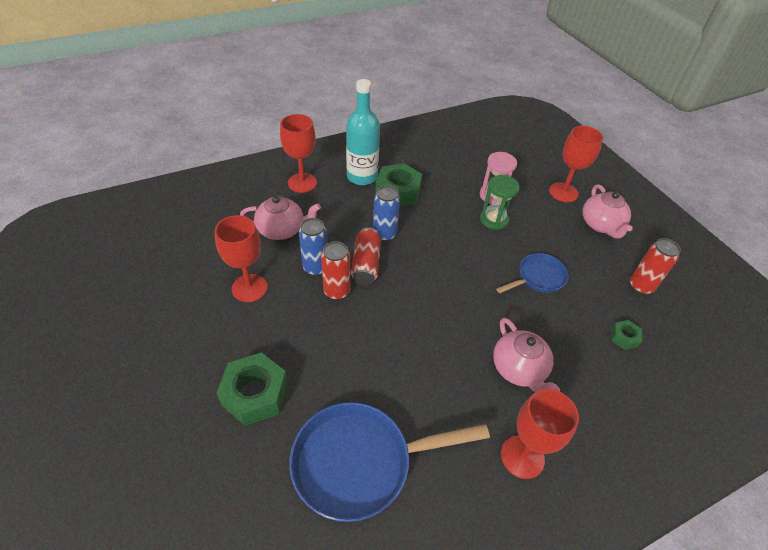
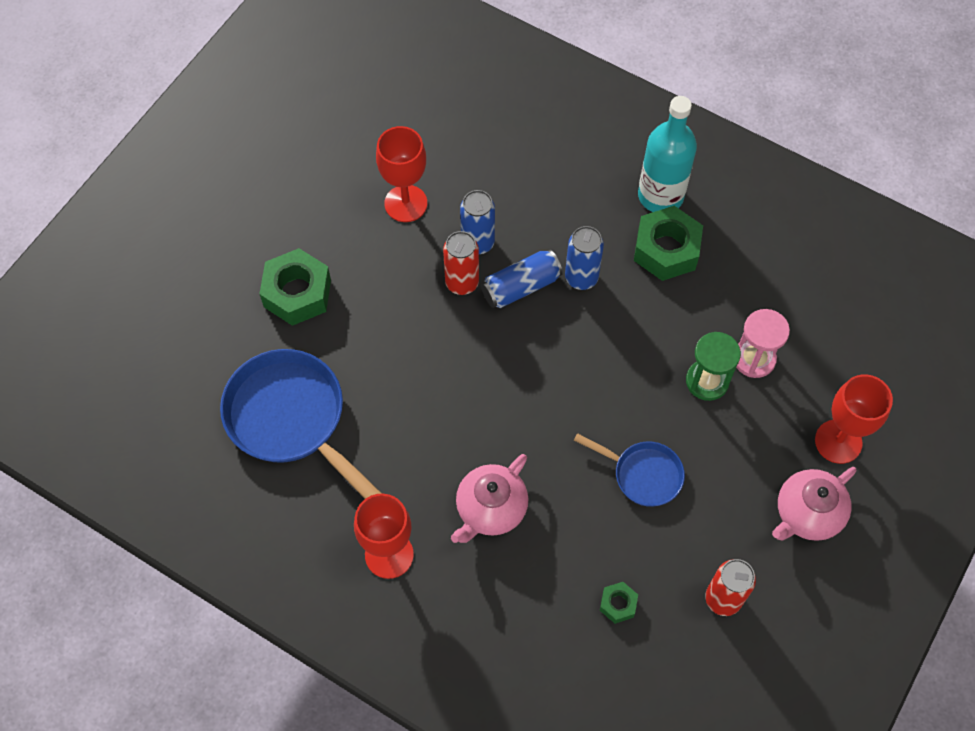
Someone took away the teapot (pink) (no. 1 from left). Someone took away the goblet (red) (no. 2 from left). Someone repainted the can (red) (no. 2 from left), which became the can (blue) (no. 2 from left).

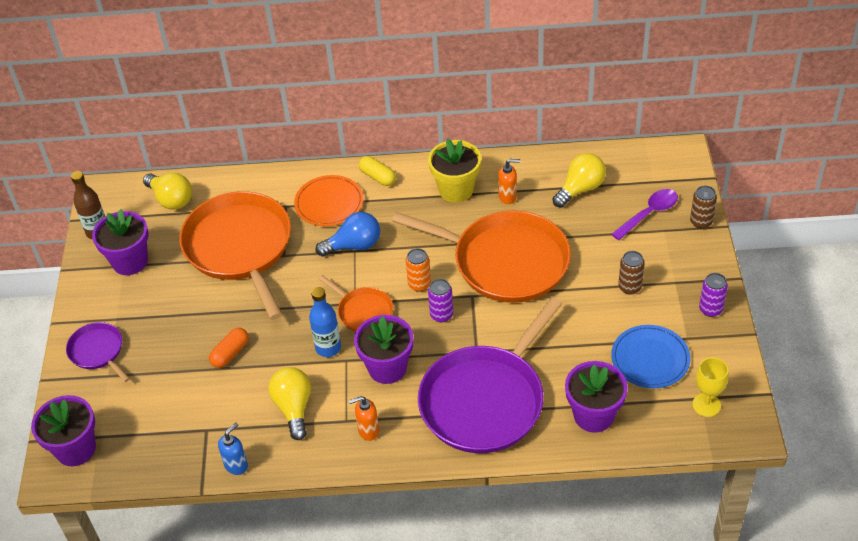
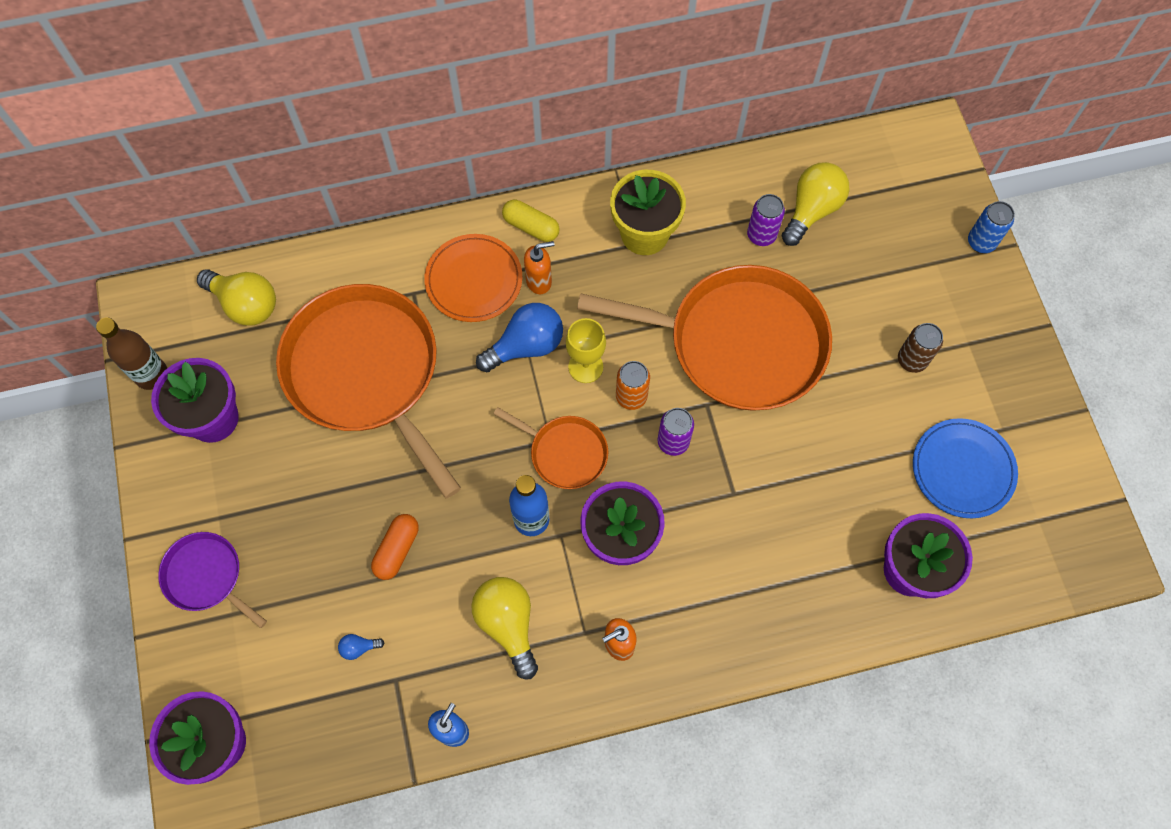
Someone took away the pan (purple) (no. 2 from left). Someone carried the soap dispenser (orange) (no. 2 from left in the first image). Someone took away the spoon (purple). Someone repainted the can (brown) (no. 2 from left), which became the can (blue). Someone carried the goblet (yellow). Someone carried the can (purple) (no. 2 from left). Someone put down the light bulb (blue) (no. 1 from left).

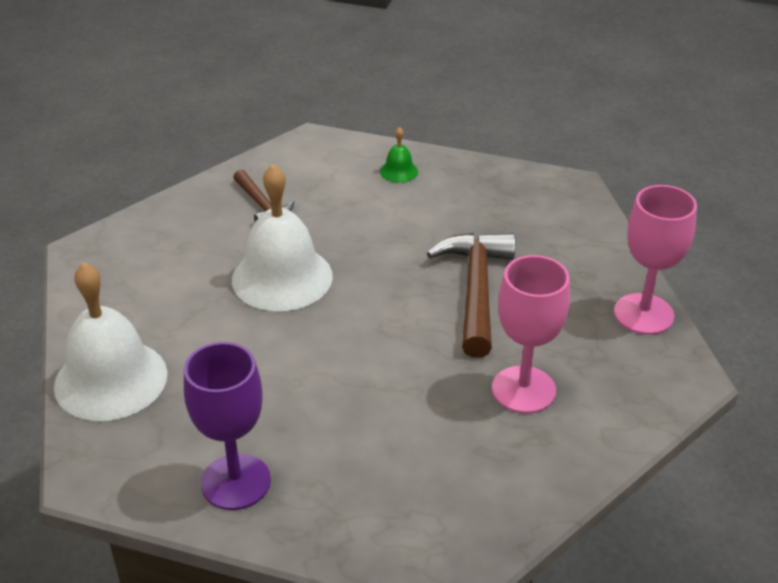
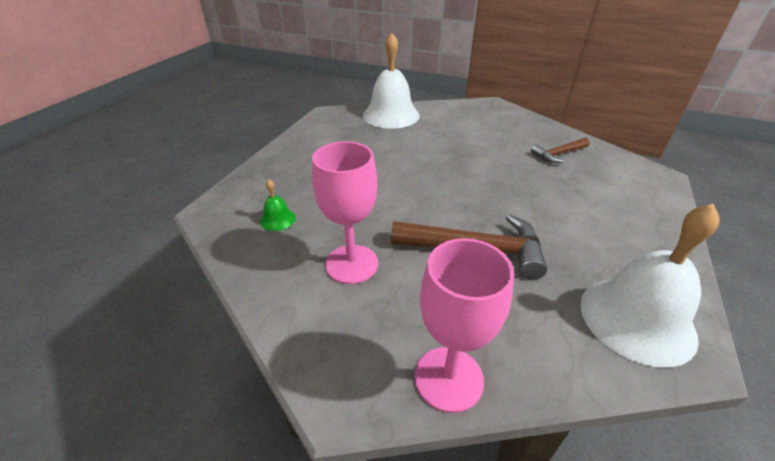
Someone took away the goblet (purple). Someone carried the bell (white) (no. 2 from left). Someone carried the bell (green).

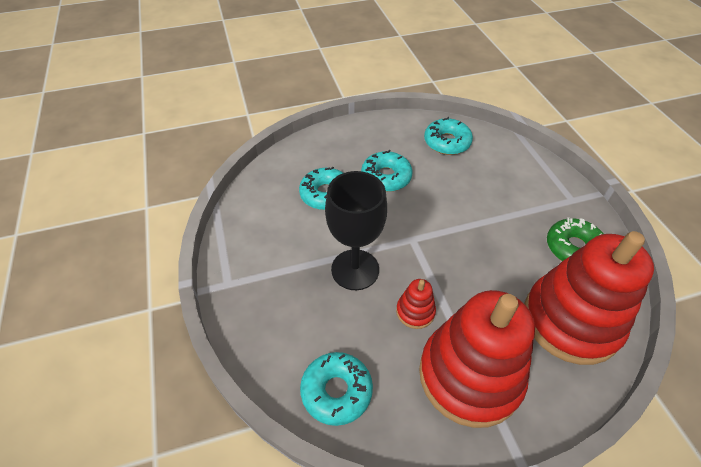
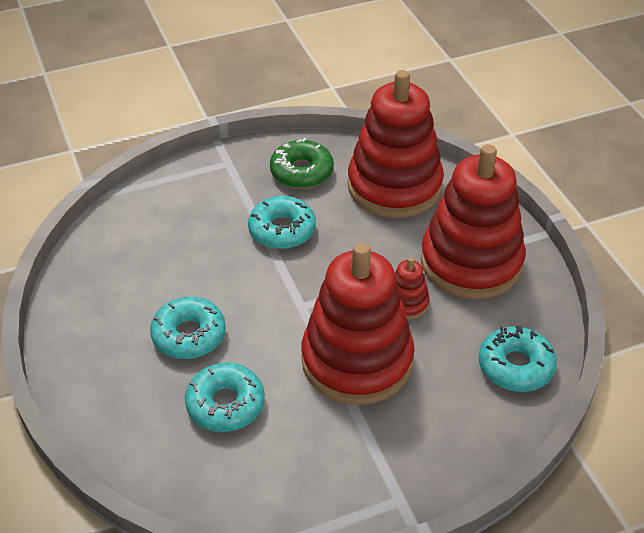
Someone swapped the goblet (black) for the stacking toy (red) (no. 1 from left). Someone carried the donut (turquoise) (no. 4 from left in the first image).

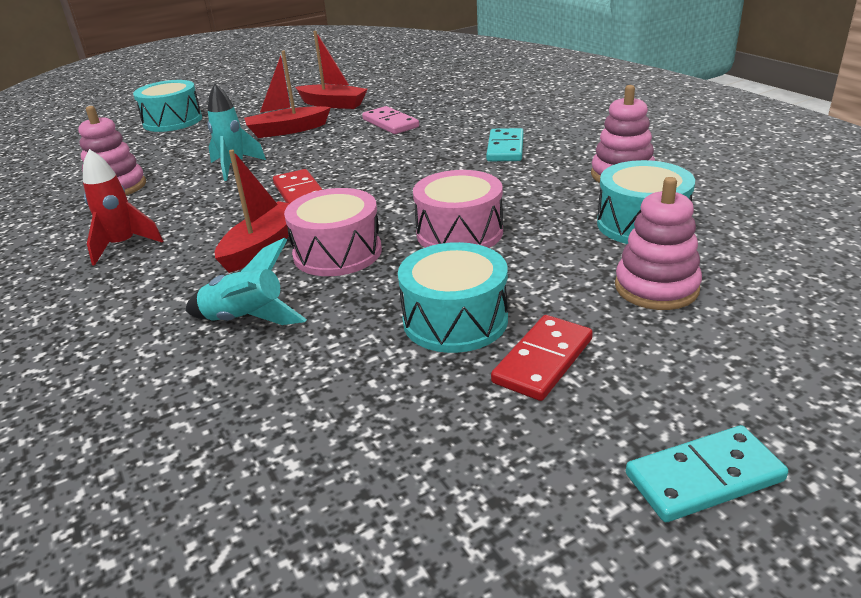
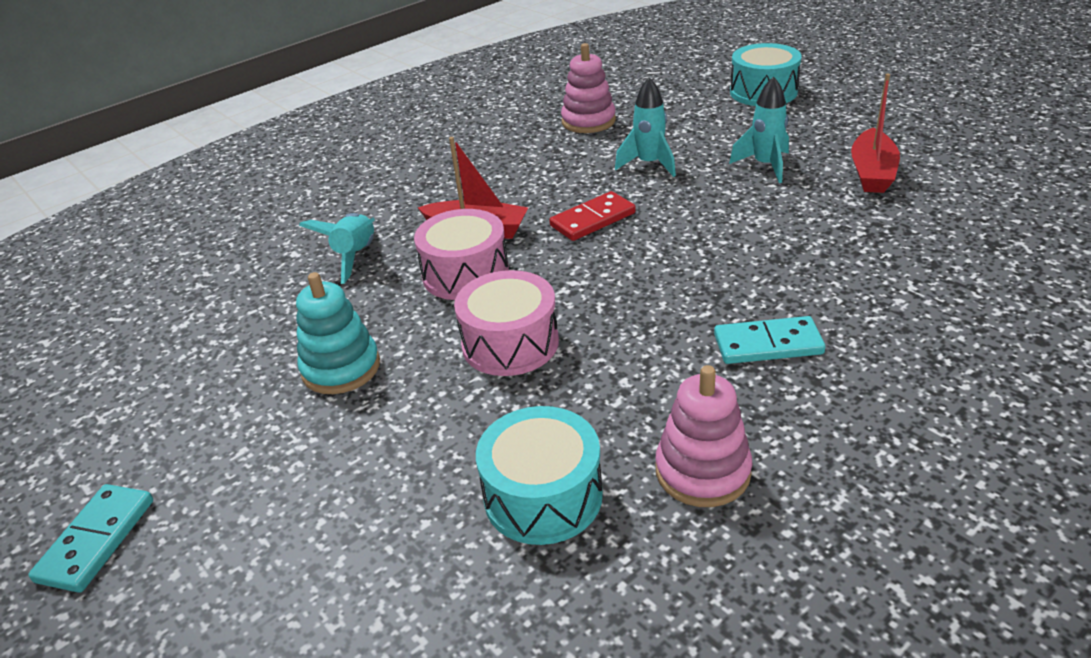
Someone took away the rocket (red). Someone swapped the boat (red) (no. 2 from left) for the rocket (turquoise) (no. 3 from left). Someone took away the domino (pink). Someone swapped the drum (turquoise) (no. 2 from left) for the stacking toy (turquoise). Someone took away the domino (red) (no. 2 from left). Someone took away the stacking toy (pink) (no. 3 from left). Someone rotated the domino (turquoise) (no. 2 from left in the first image) by 45 degrees clockwise.

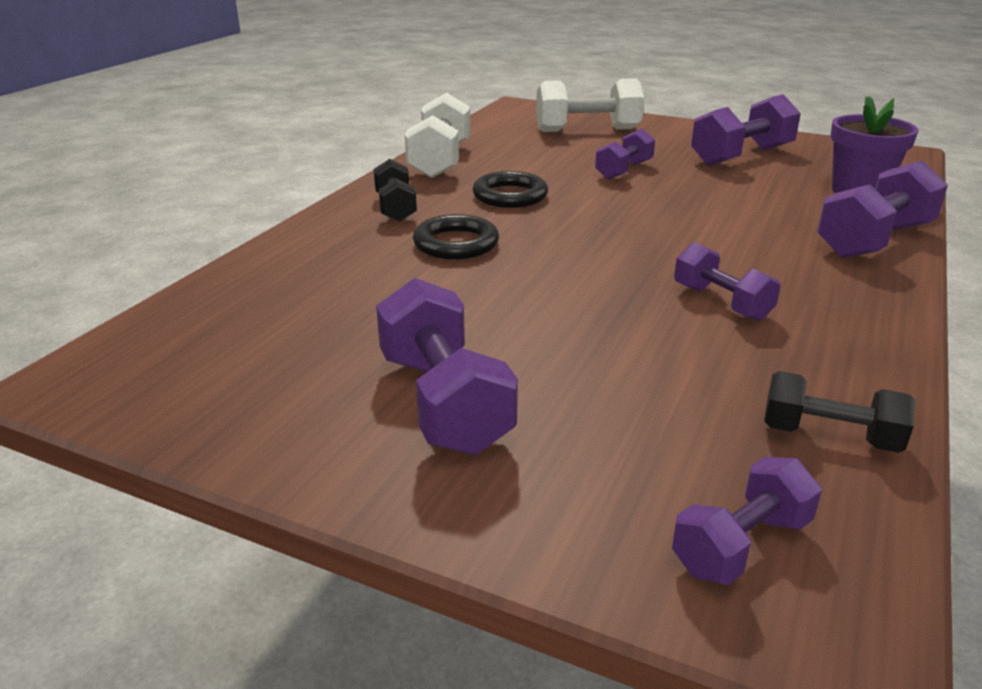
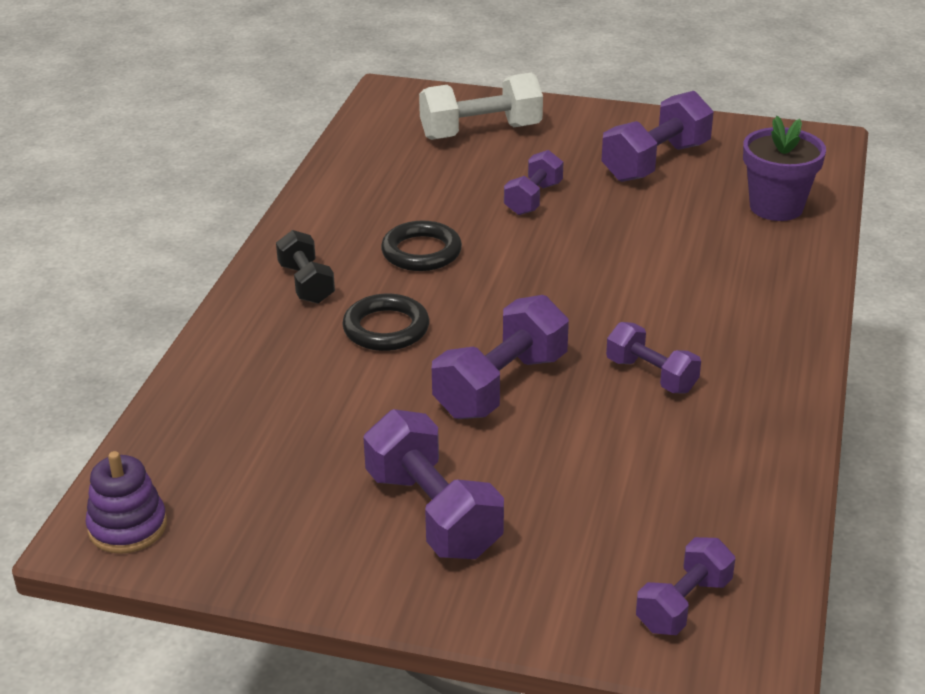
Someone took away the dumbbell (white) (no. 1 from left). Someone took away the dumbbell (black) (no. 2 from left). Someone carried the dumbbell (purple) (no. 6 from left in the first image). Someone put down the stacking toy (purple).

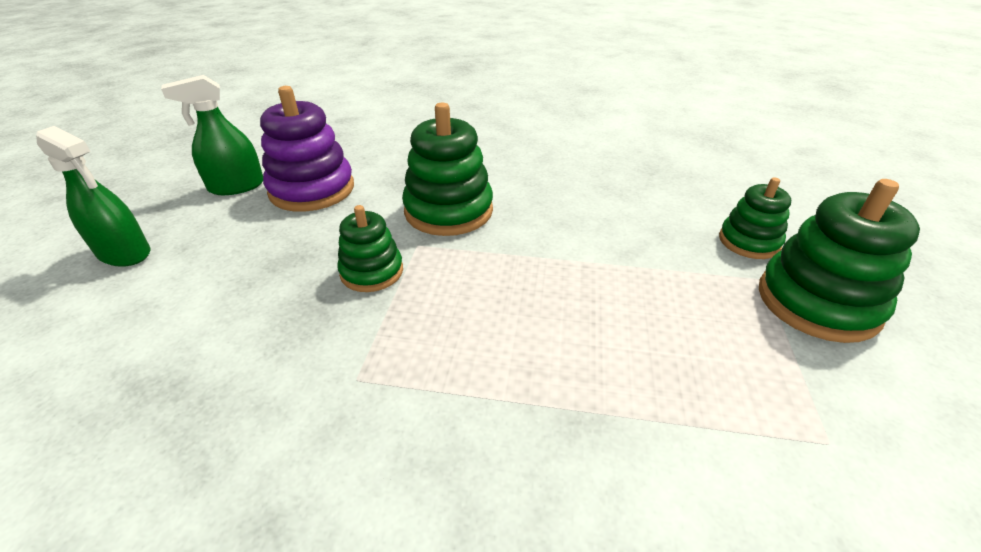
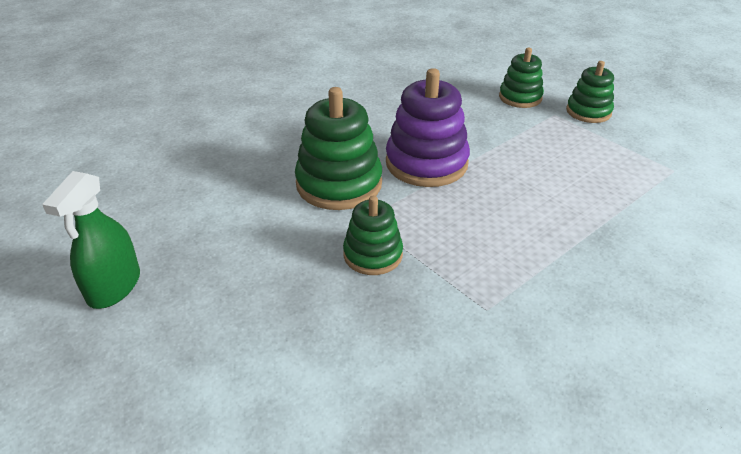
Someone took away the spray bottle (green) (no. 1 from left). Someone carried the stacking toy (purple). Someone scaled the stacking toy (green) (no. 4 from left) by 0.60.

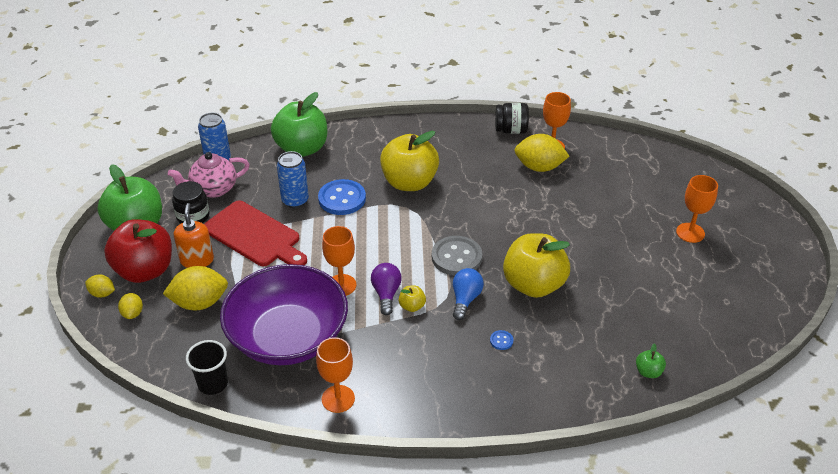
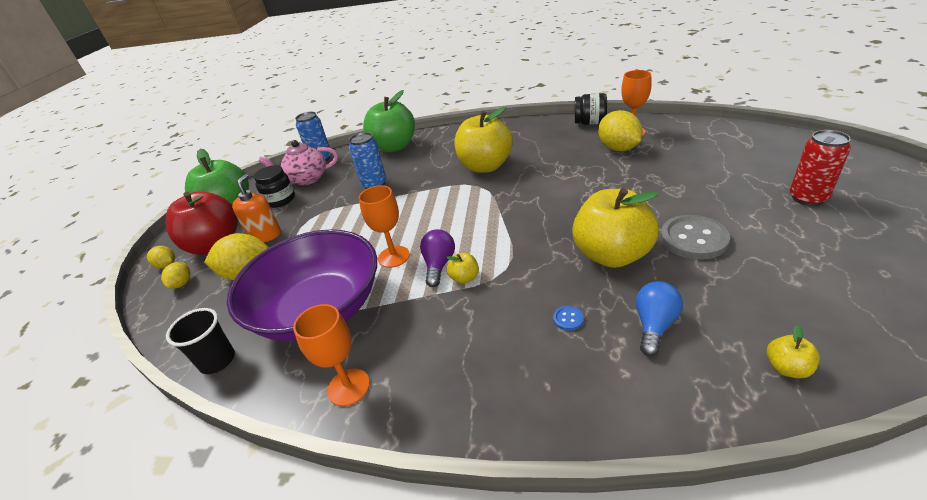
Someone took away the cutting board (red). Someone took away the button (blue) (no. 1 from left). Someone carried the button (grey). Someone carried the light bulb (blue). Someone rotated the lemon (yellow) (no. 4 from left) by 45 degrees clockwise. Someone repainted the apple (green) (no. 3 from left), which became the apple (yellow) (no. 4 from left). Someone swapped the goblet (orange) (no. 4 from left) for the can (red).

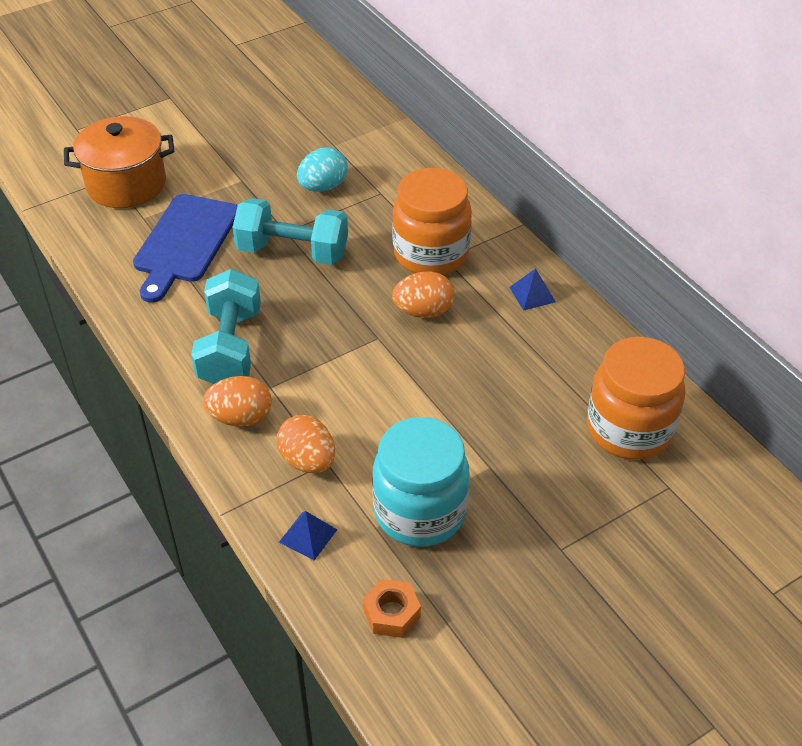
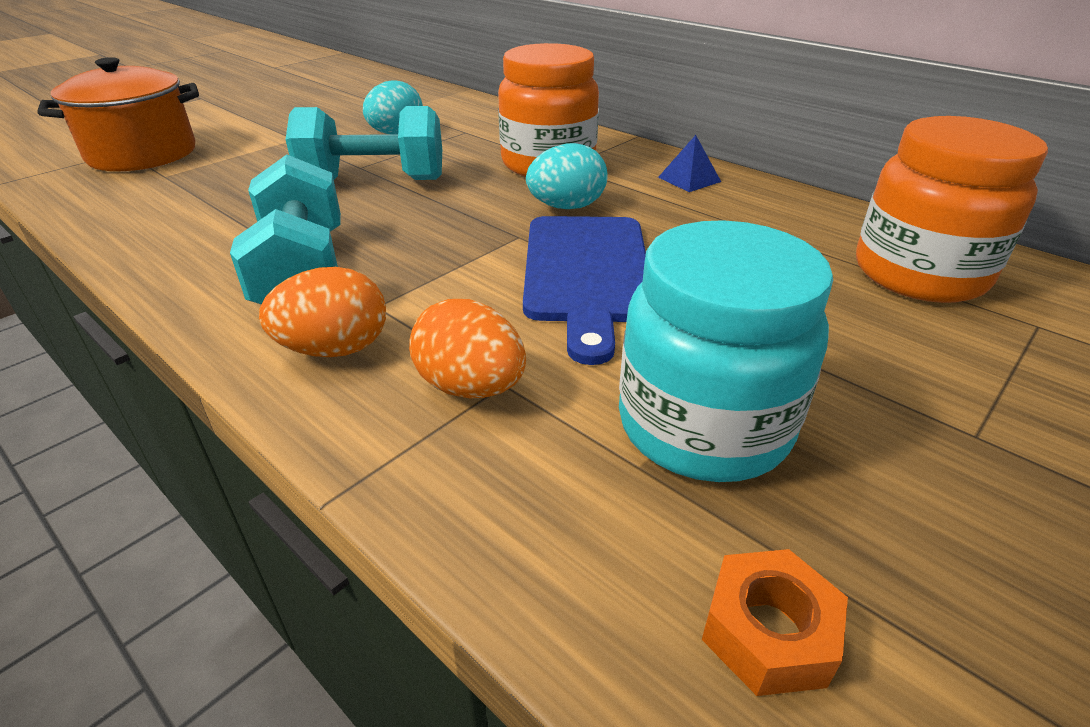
Someone carried the cutting board (blue). Someone took away the pyramid (blue) (no. 1 from left). Someone repainted the egg (orange) (no. 3 from left), which became the egg (turquoise) (no. 2 from left).

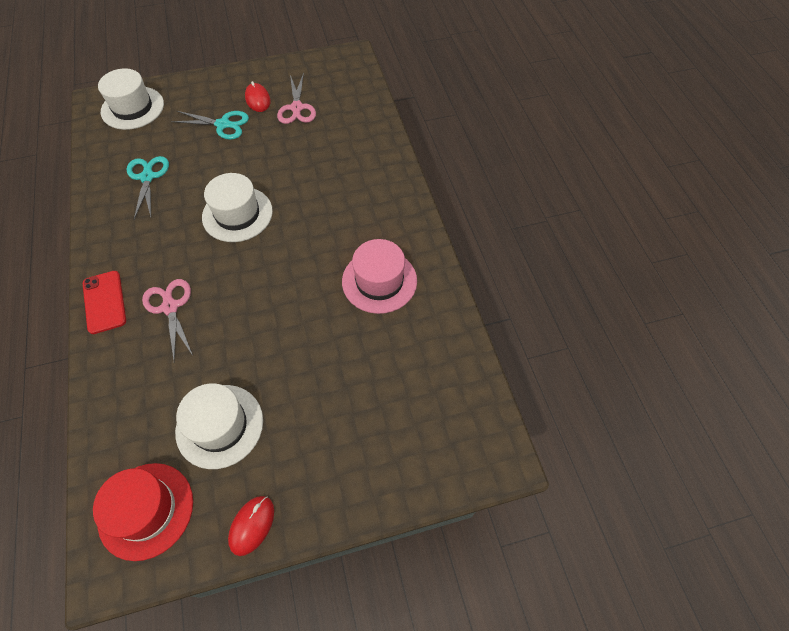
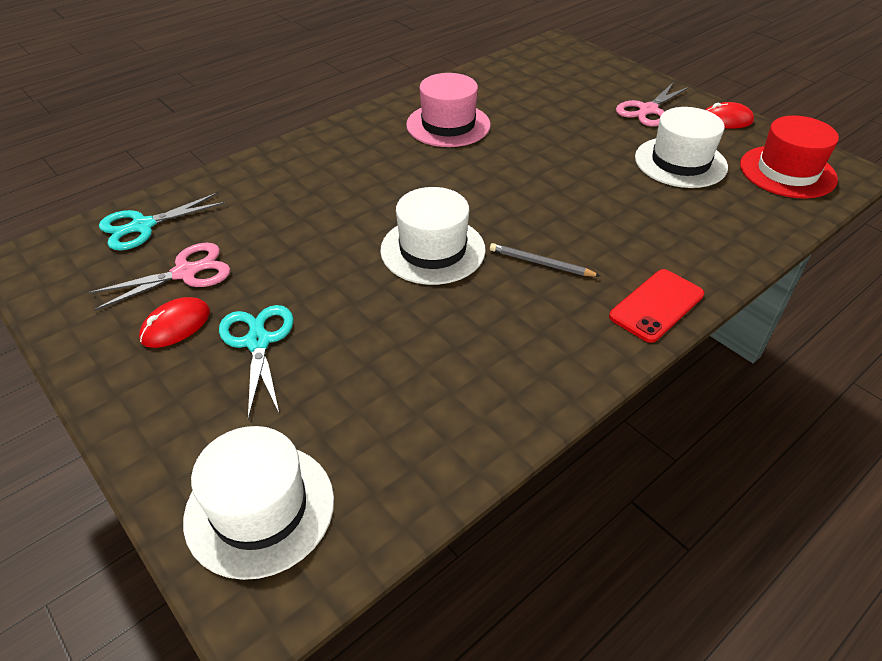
Someone carried the scissors (turquoise) (no. 1 from left). Someone carried the scissors (pink) (no. 1 from left in the first image). Someone put down the pencil (grey).

